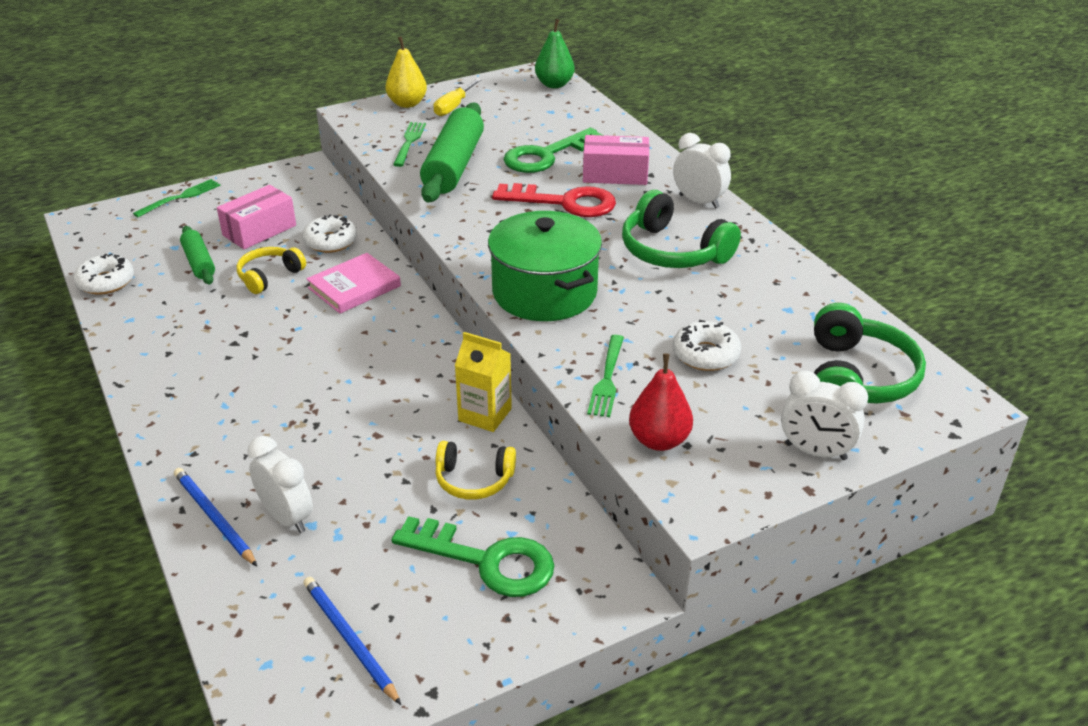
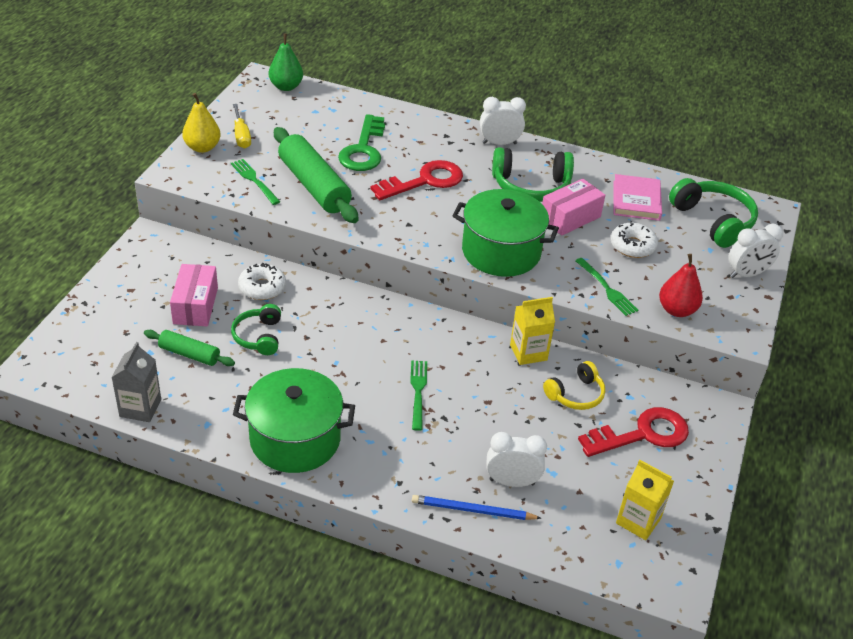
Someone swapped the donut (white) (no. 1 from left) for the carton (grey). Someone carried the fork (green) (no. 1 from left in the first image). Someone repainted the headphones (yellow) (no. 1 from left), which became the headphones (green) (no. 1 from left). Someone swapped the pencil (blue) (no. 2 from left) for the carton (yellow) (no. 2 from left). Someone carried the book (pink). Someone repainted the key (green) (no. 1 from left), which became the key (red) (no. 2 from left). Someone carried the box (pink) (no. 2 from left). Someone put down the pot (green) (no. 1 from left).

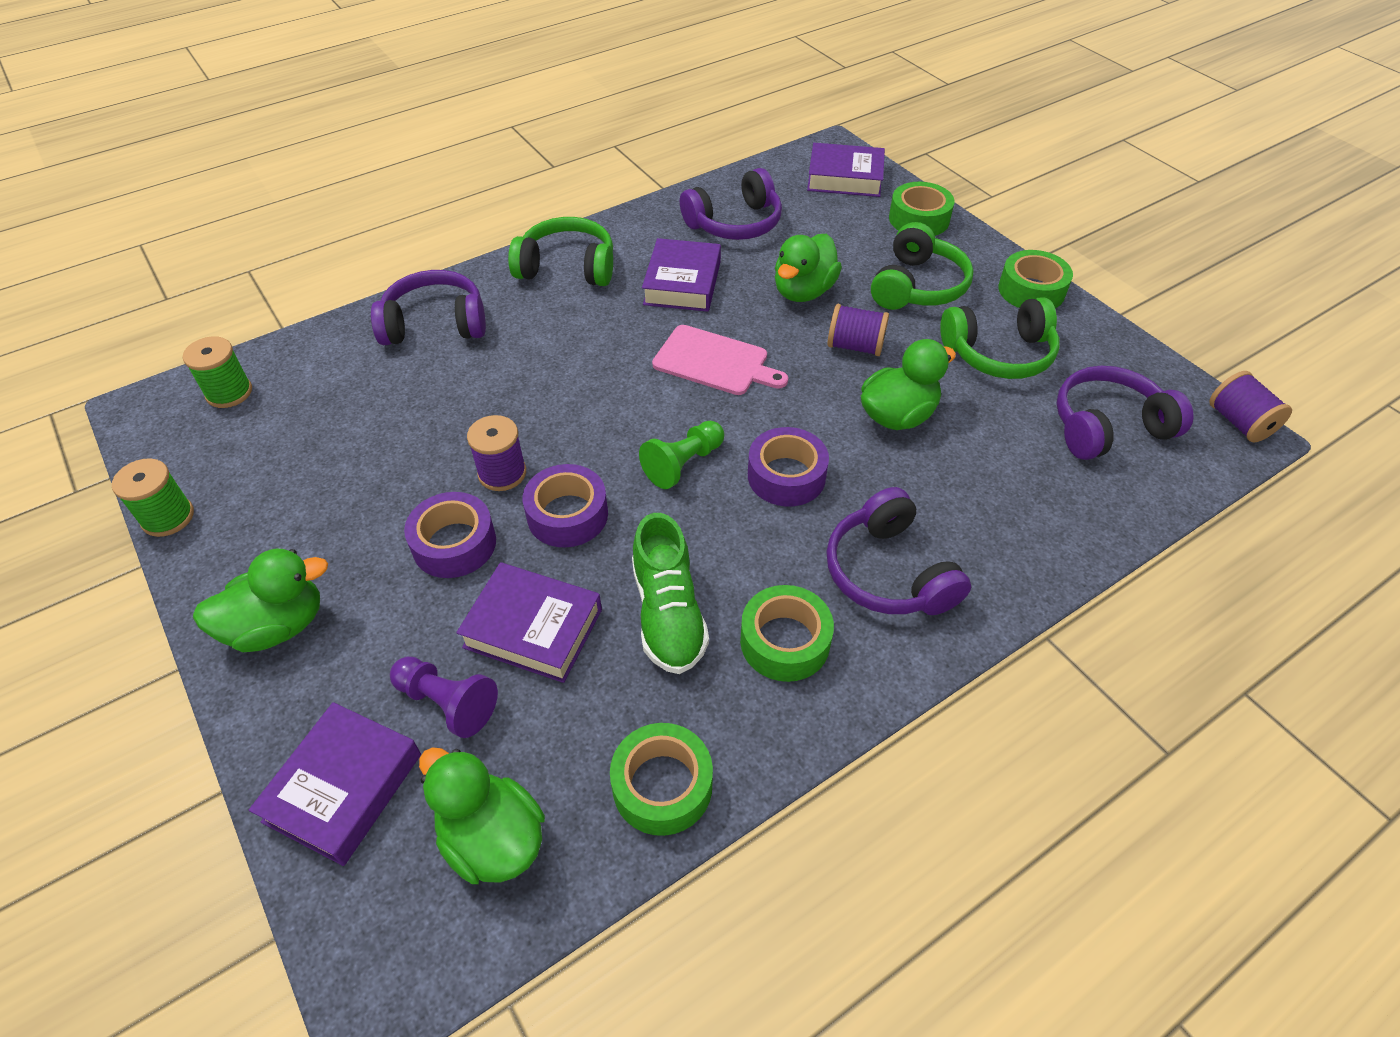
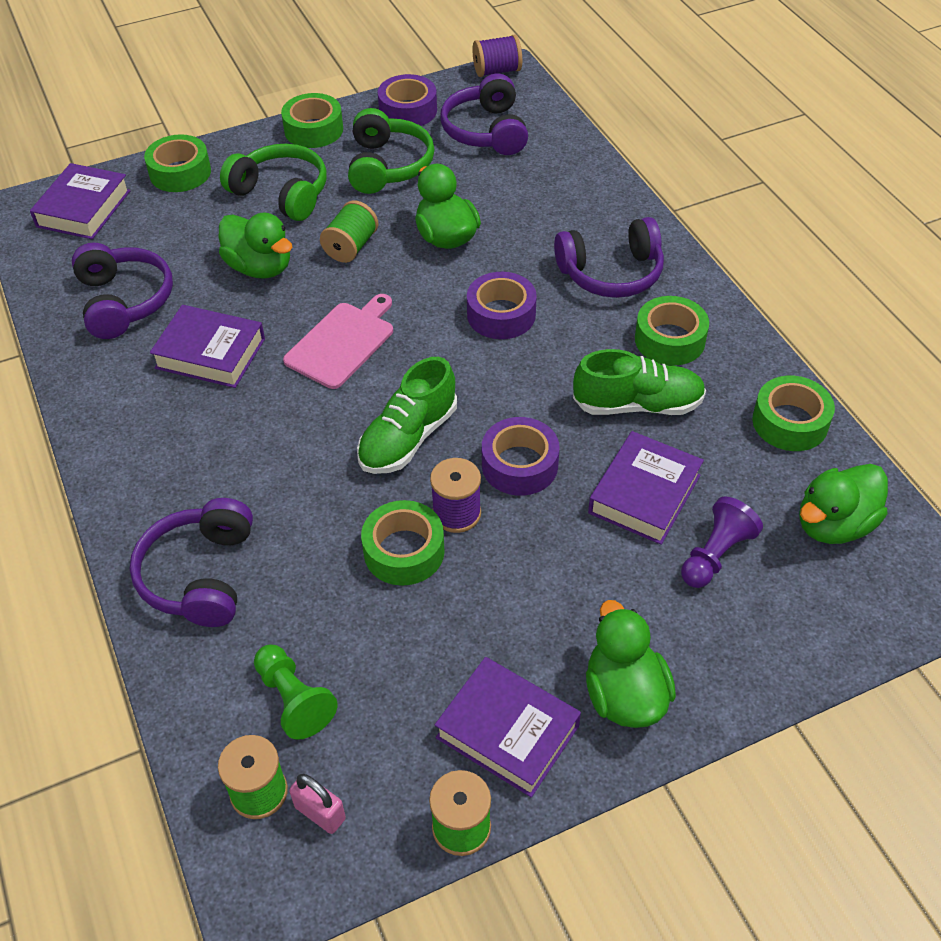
Someone carried the book (purple) (no. 1 from left in the first image). Someone carried the tape (purple) (no. 1 from left). Someone took away the headphones (green) (no. 1 from left). Someone carried the pawn (green). Someone repainted the spool (purple) (no. 2 from left), which became the spool (green) (no. 2 from left). Someone put down the padlock (pink). Someone put down the shoe (green) (no. 1 from left). Someone put down the tape (green) (no. 3 from left).

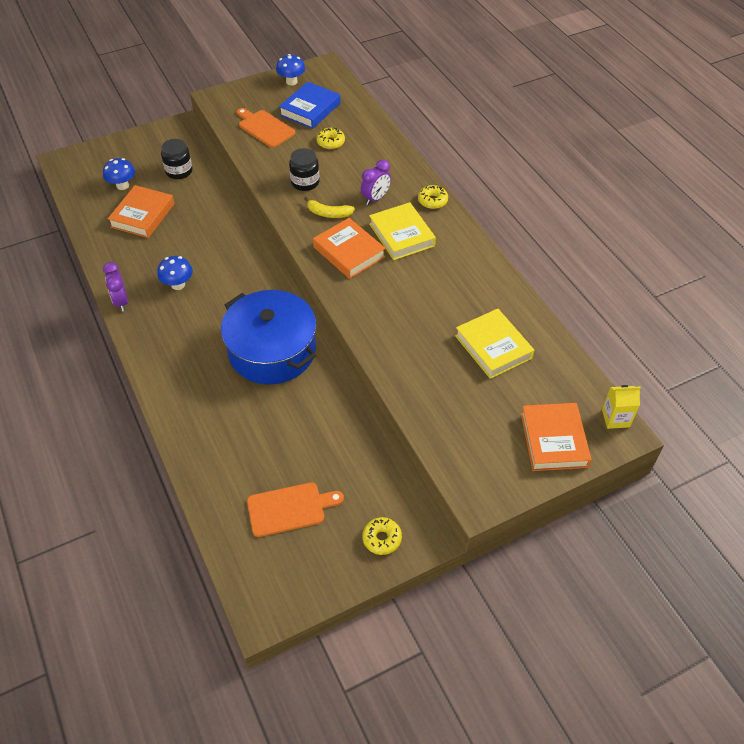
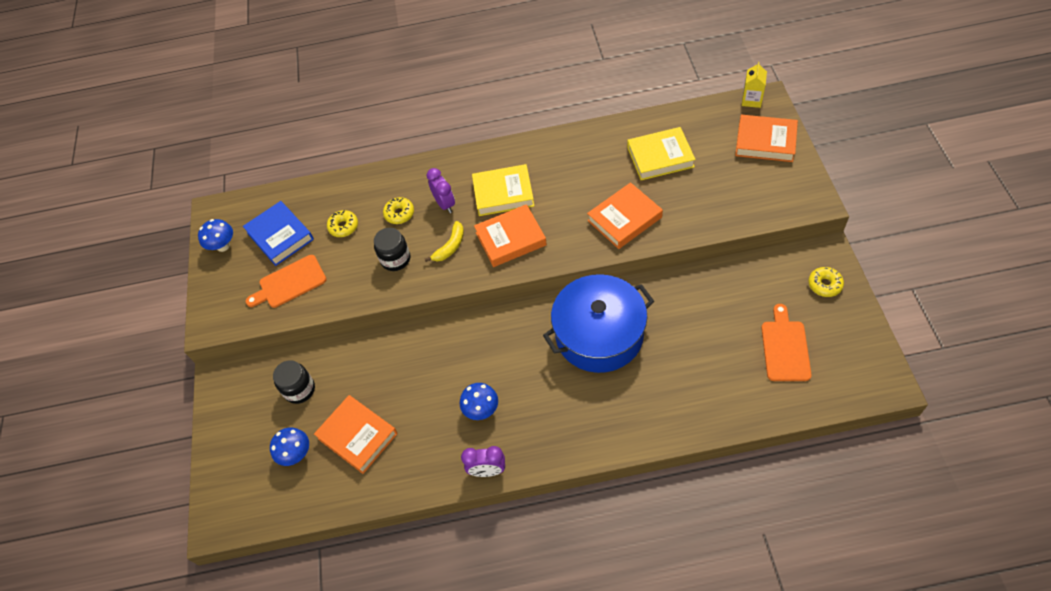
Someone carried the donut (yellow) (no. 3 from left in the first image). Someone put down the book (orange) (no. 3 from left).

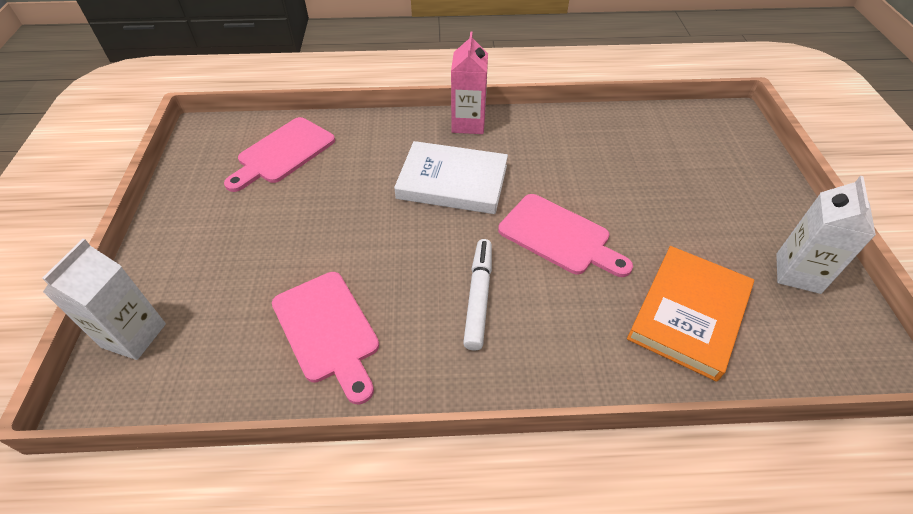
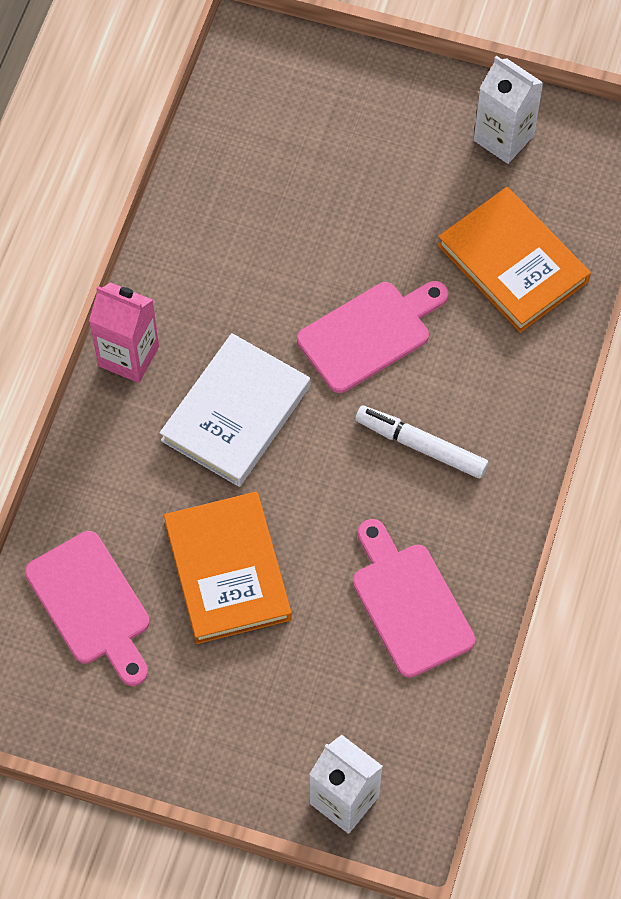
Someone rotated the cutting board (pink) (no. 2 from left in the first image) by 105 degrees counterclockwise. Someone put down the book (orange) (no. 1 from left).

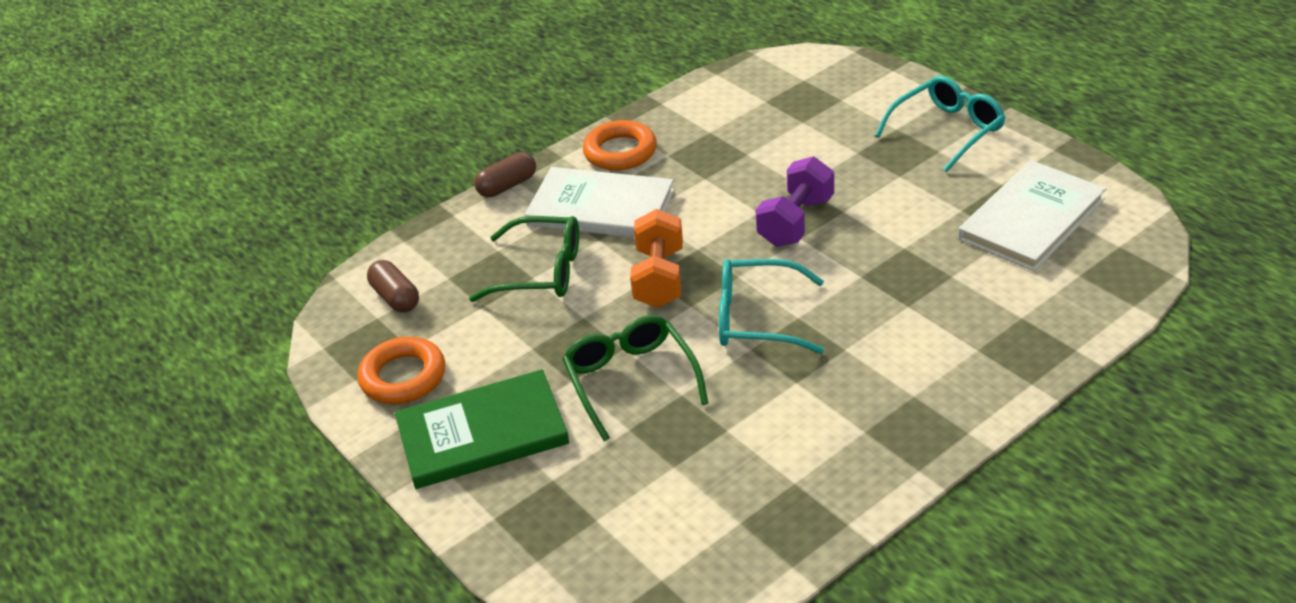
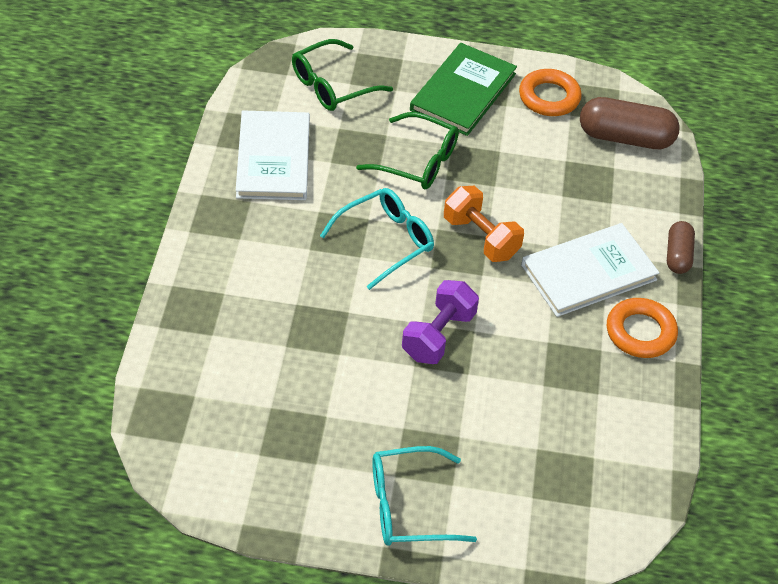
Someone scaled the capsule (brown) (no. 1 from left) by 1.71. Someone carried the glasses (green) (no. 1 from left). Someone rotated the dumbbell (purple) by 45 degrees clockwise. Someone rotated the glasses (turquoise) (no. 2 from left) by 75 degrees clockwise. Someone carried the book (white) (no. 2 from left in the first image).

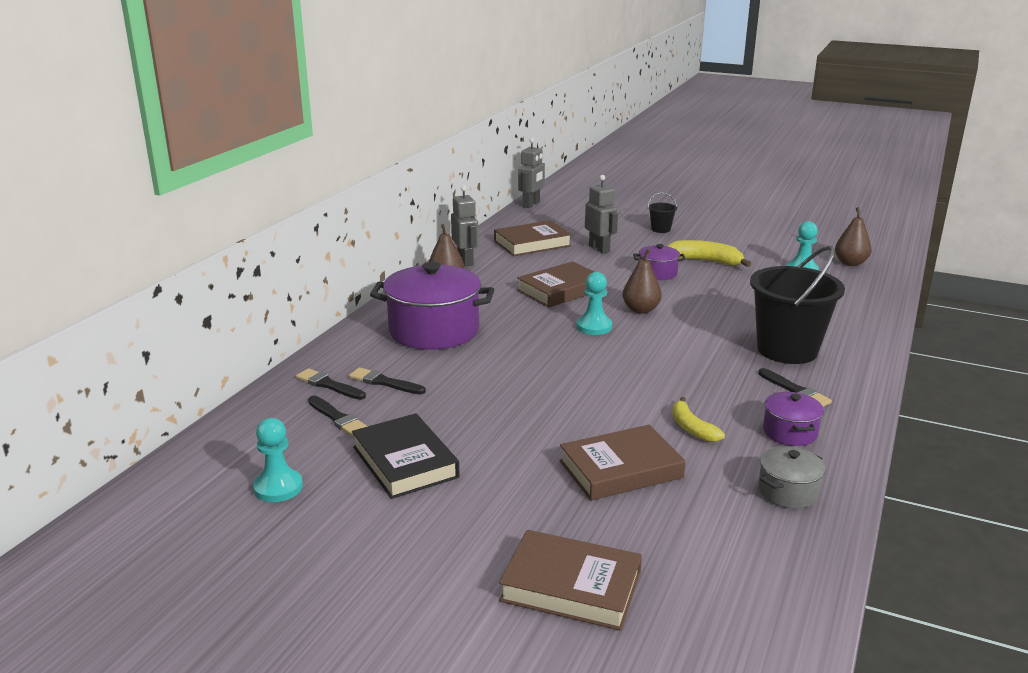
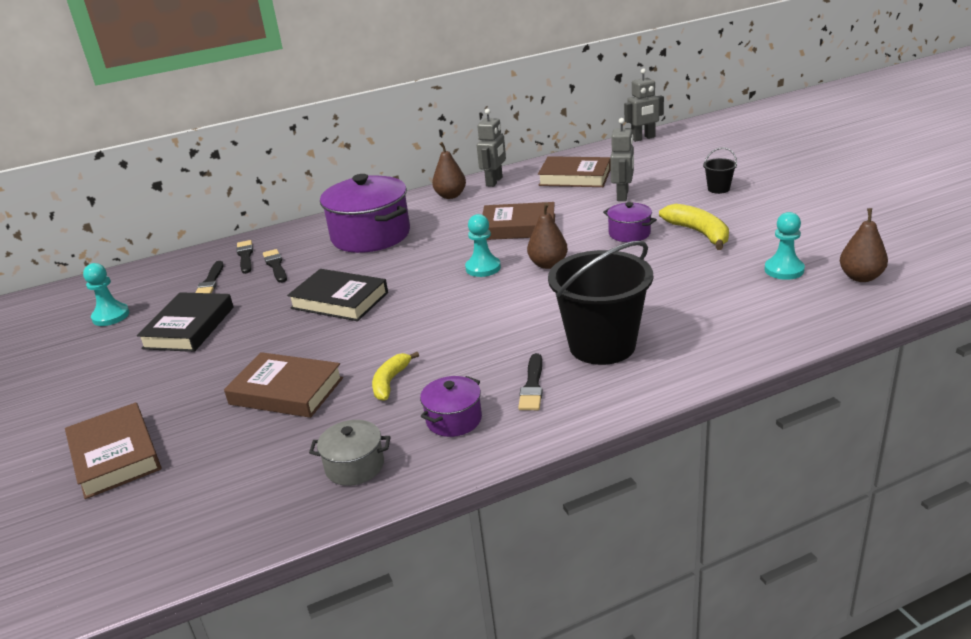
Someone put down the book (black) (no. 2 from left).

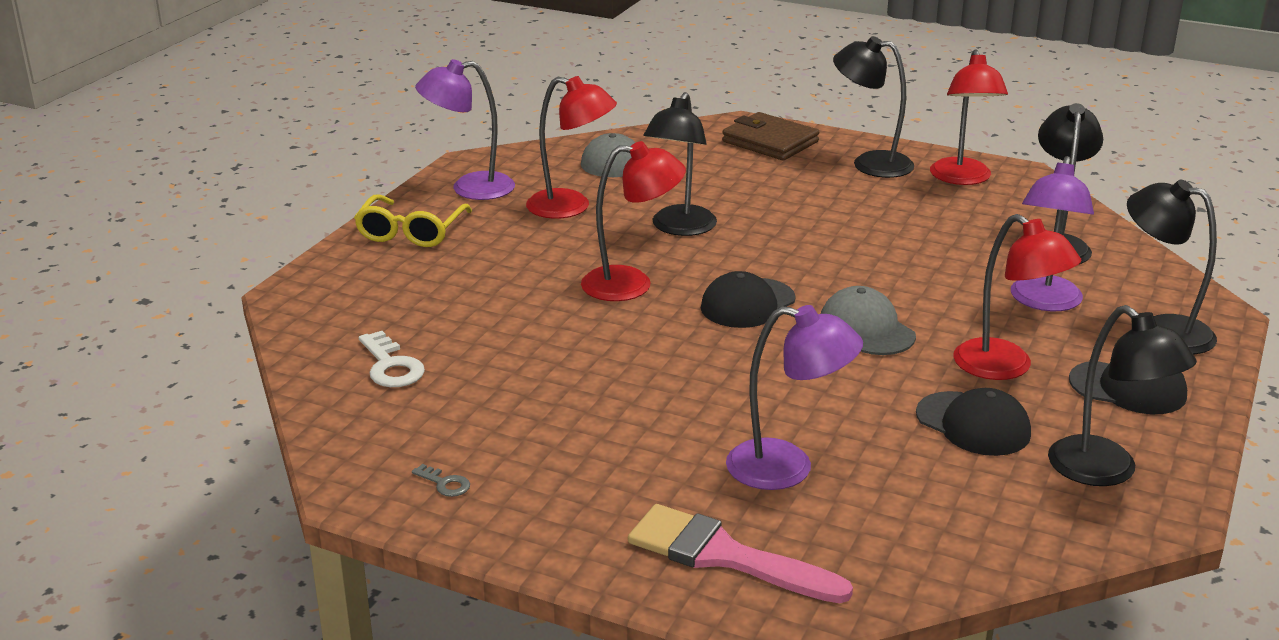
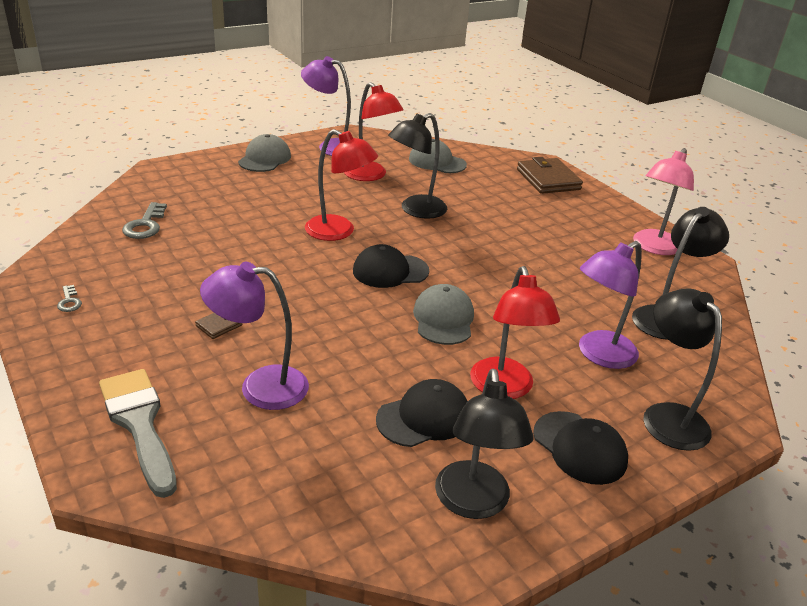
Someone swapped the glasses (yellow) for the cap (grey) (no. 1 from left). Someone repainted the key (white), which became the key (grey) (no. 2 from left). Someone repainted the brush (pink), which became the brush (grey). Someone rotated the lamp (purple) (no. 2 from left in the first image) by 135 degrees clockwise. Someone took away the lamp (black) (no. 2 from left). Someone rotated the cap (black) (no. 2 from left) by 105 degrees counterclockwise. Someone repainted the lamp (red) (no. 3 from left), which became the lamp (pink). Someone put down the wallet (brown) (no. 1 from left).

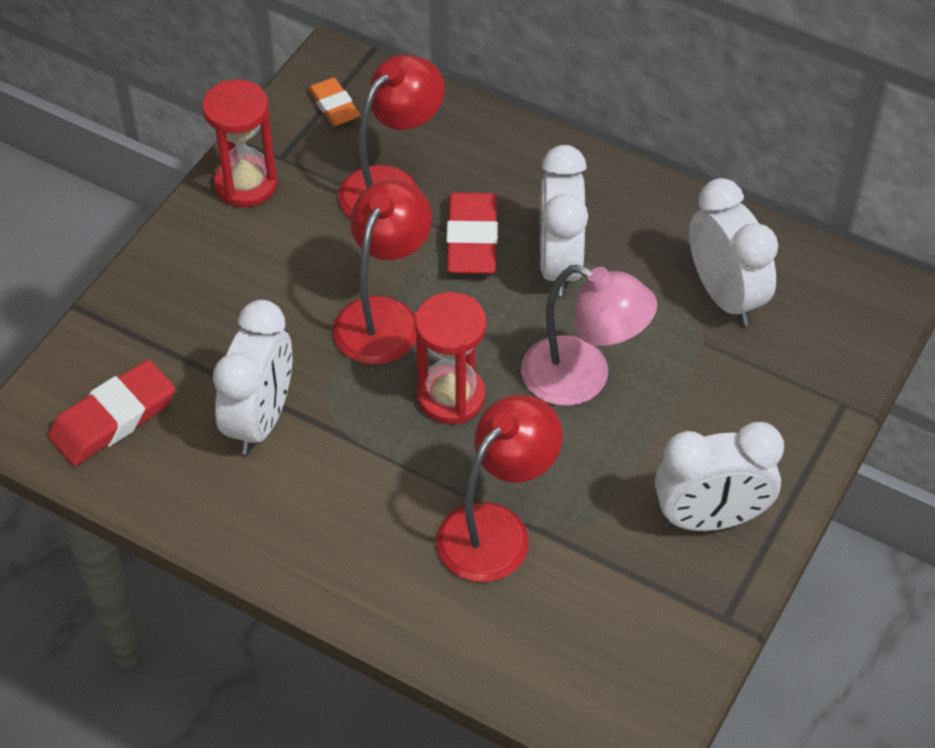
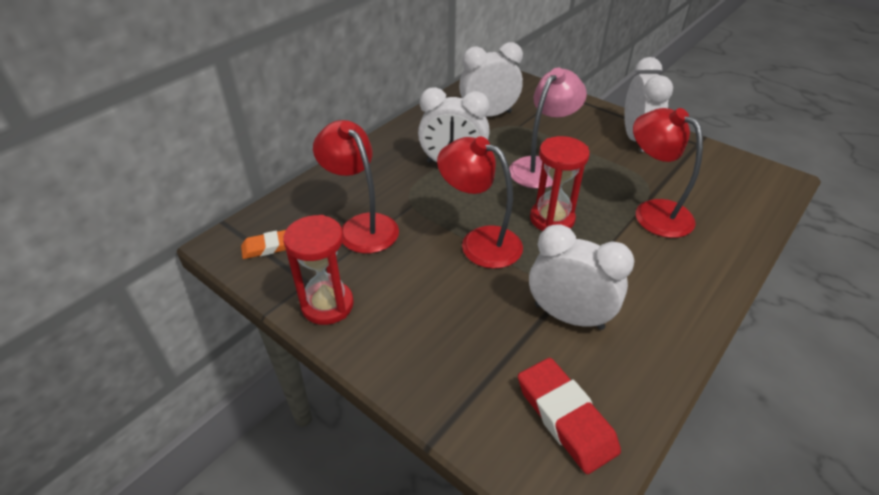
Someone took away the eraser (red) (no. 2 from left).

